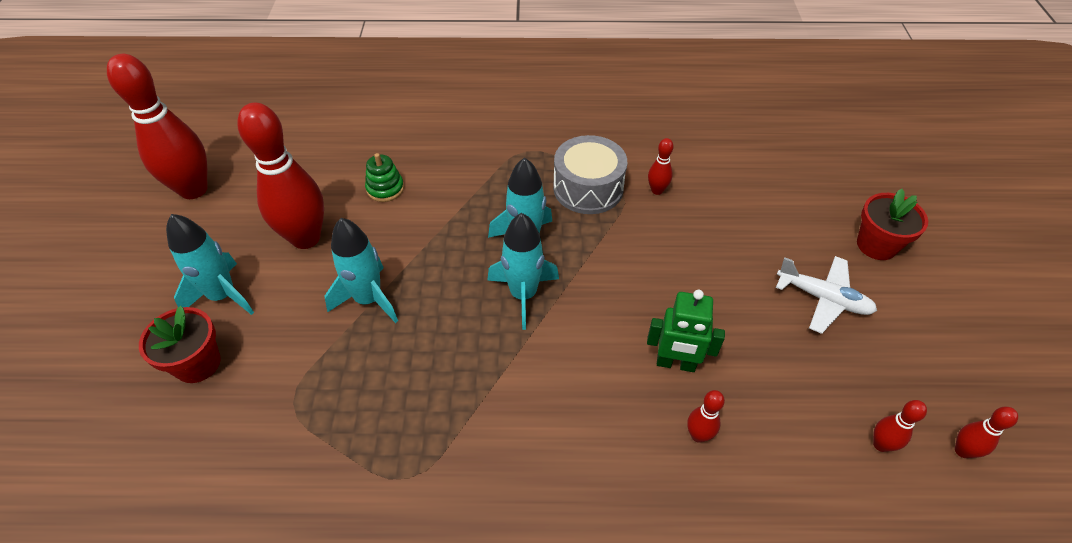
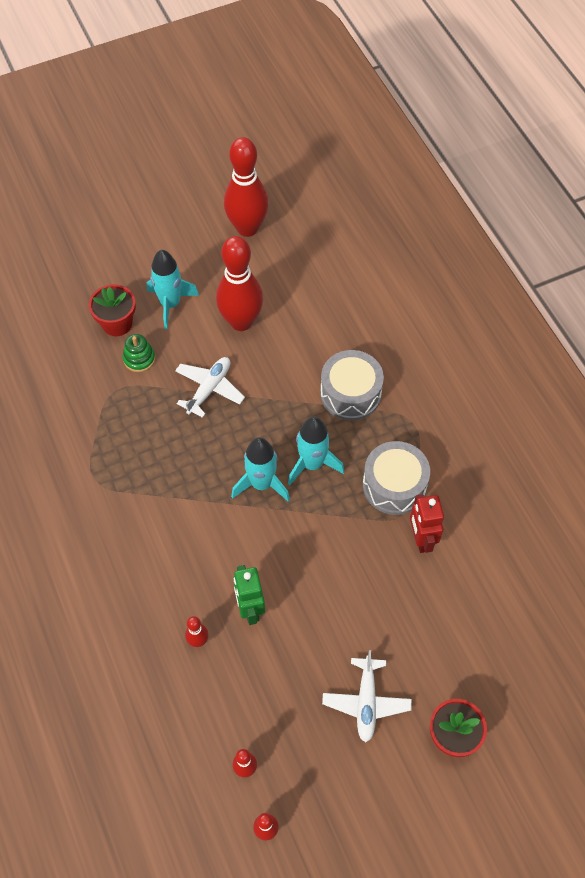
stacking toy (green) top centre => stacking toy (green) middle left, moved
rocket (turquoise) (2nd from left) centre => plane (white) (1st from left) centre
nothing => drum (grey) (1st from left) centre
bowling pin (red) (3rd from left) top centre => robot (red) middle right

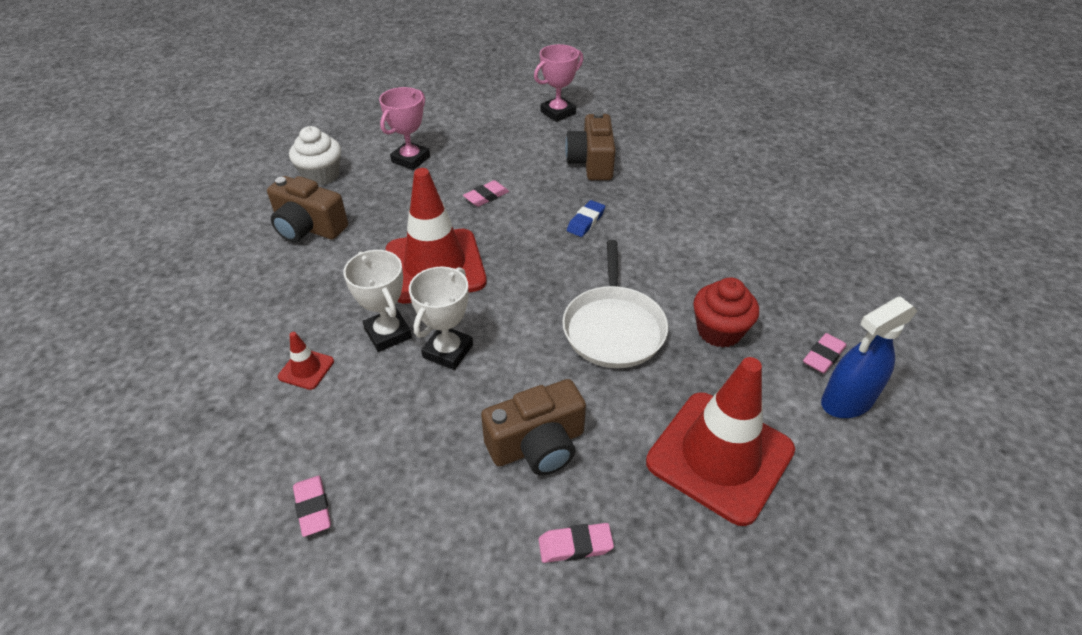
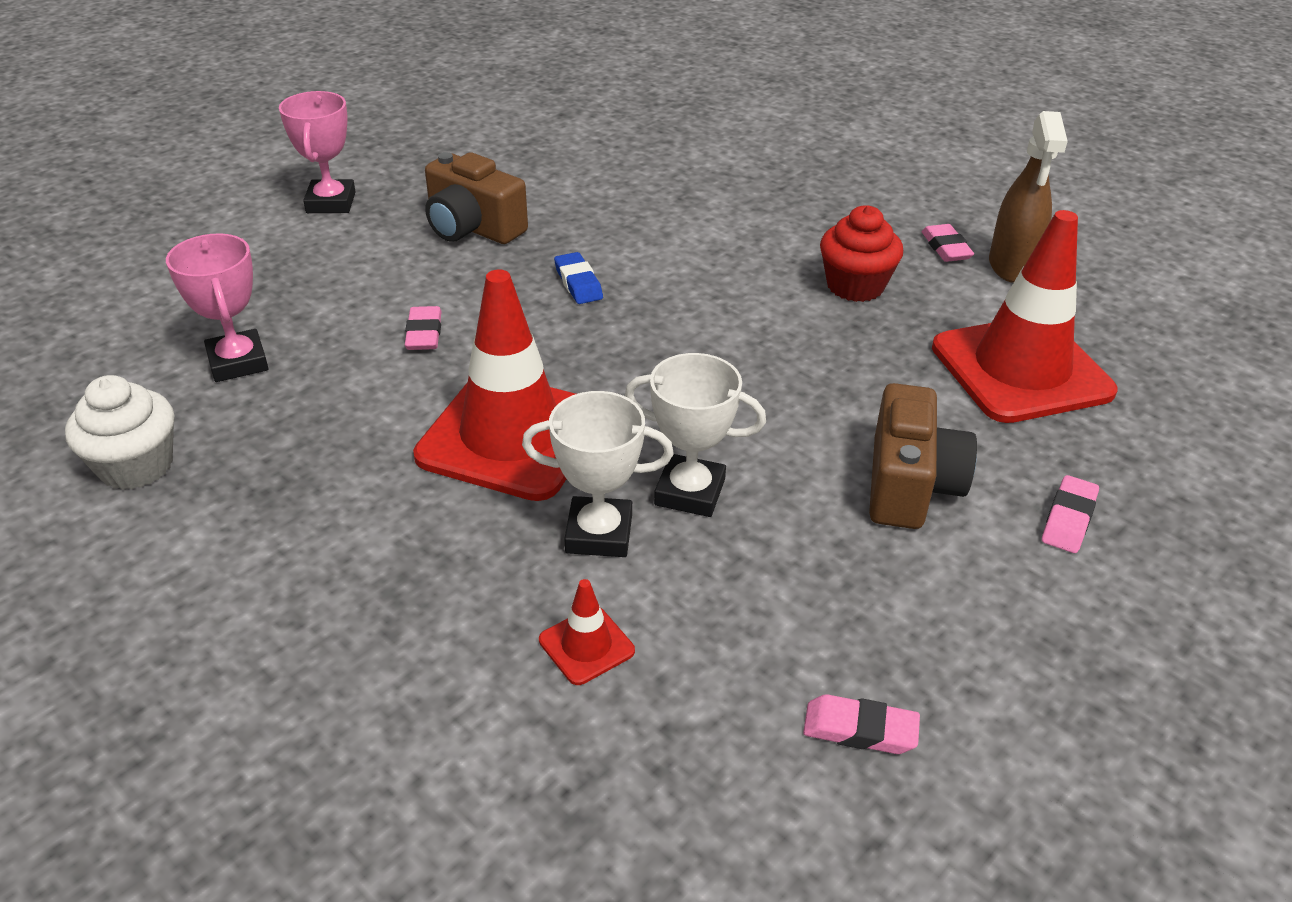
trophy (white) (2nd from left) centre, 45 degrees counterclockwise
spray bottle (blue) middle right => spray bottle (brown) top right
camera (brown) (1st from left) top left => nothing
pan (white) centre => nothing

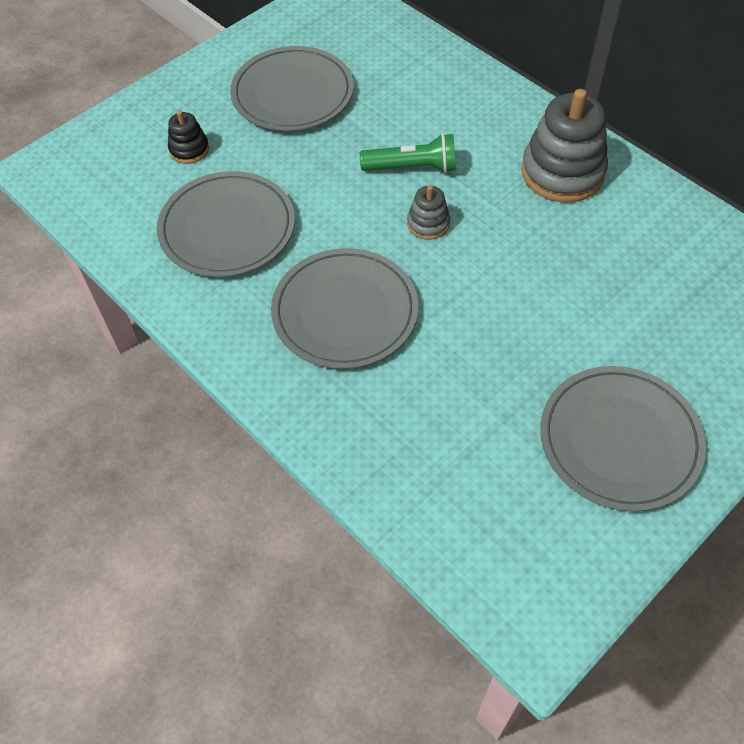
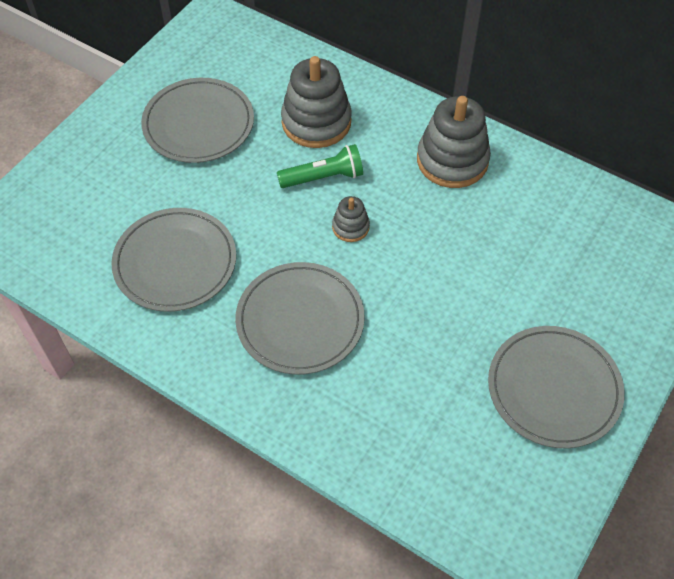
nothing => stacking toy (grey) (1st from left) top centre
stacking toy (black) top left => nothing

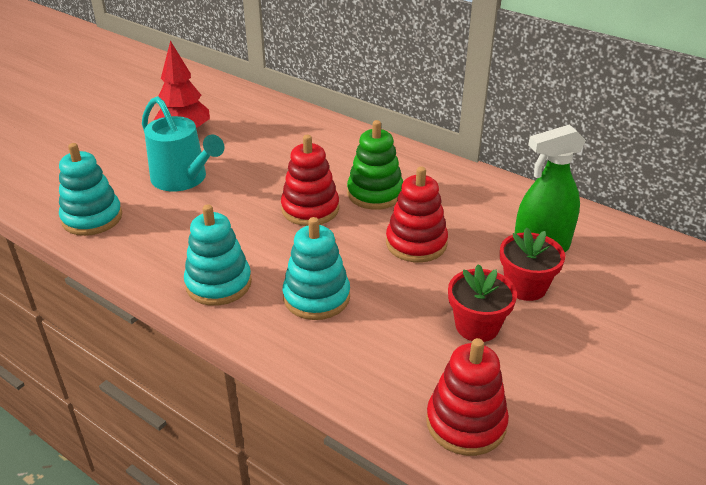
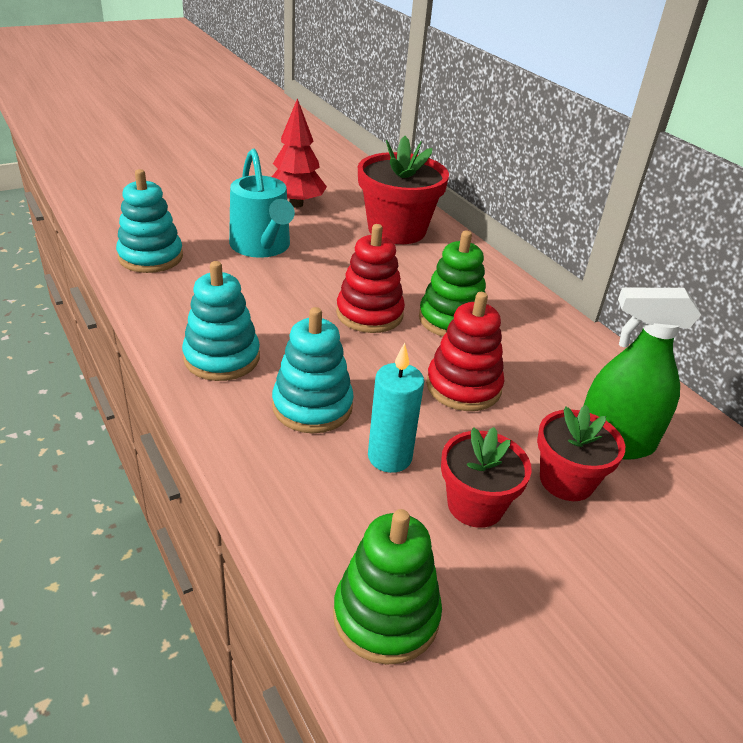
stacking toy (red) (3rd from left) bottom centre => stacking toy (green) (1st from left) bottom centre
nothing => flower pot (red) (1st from left) top centre
nothing => candle (turquoise) centre

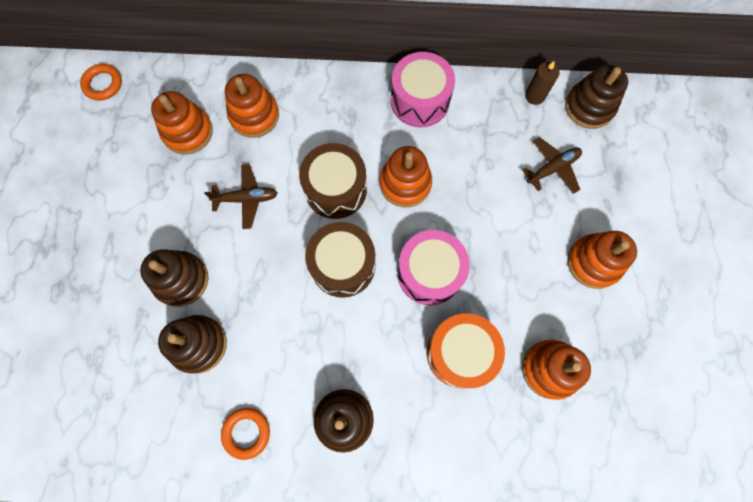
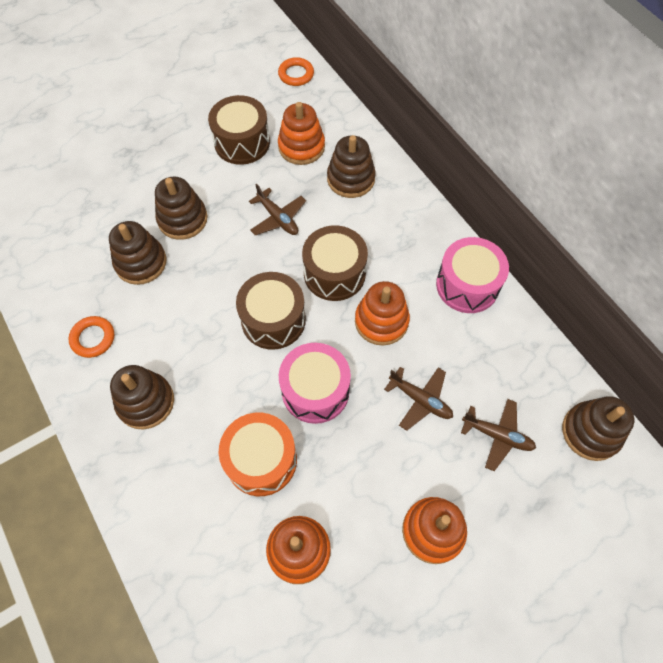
nothing => drum (brown) (1st from left) top centre
stacking toy (orange) (2nd from left) top centre => stacking toy (brown) (4th from left) top centre
nothing => plane (brown) (2nd from left) centre
candle (brown) top right => nothing

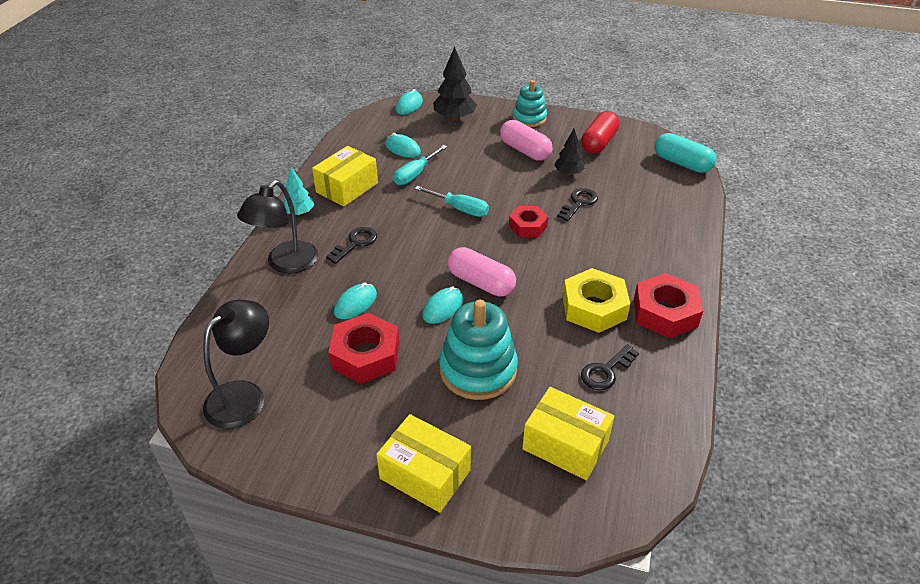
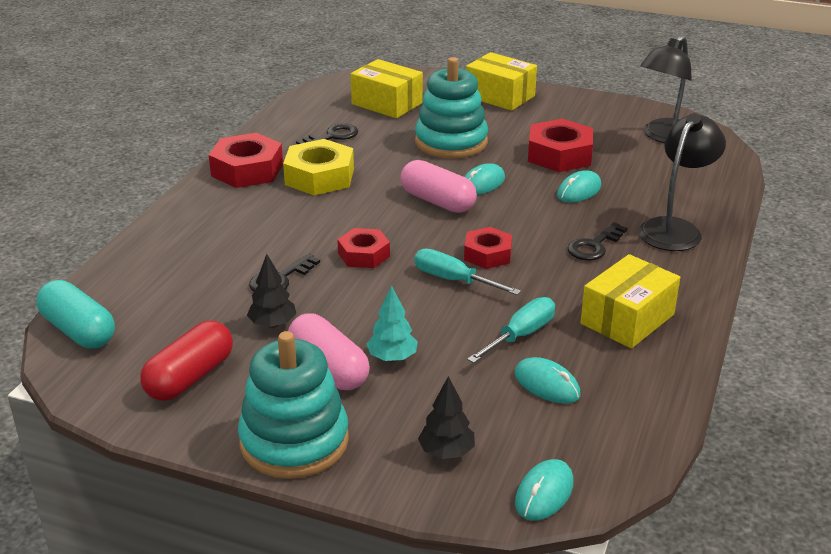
stacking toy (turquoise) (2nd from left in the first image) top centre => stacking toy (turquoise) (1st from left) bottom centre, x1.58
tree (turquoise) top left => tree (turquoise) centre, moved
tree (black) (1st from left in the first image) top centre => tree (black) (2nd from left) bottom centre, x0.63
nothing => nut (red) (3rd from left) centre

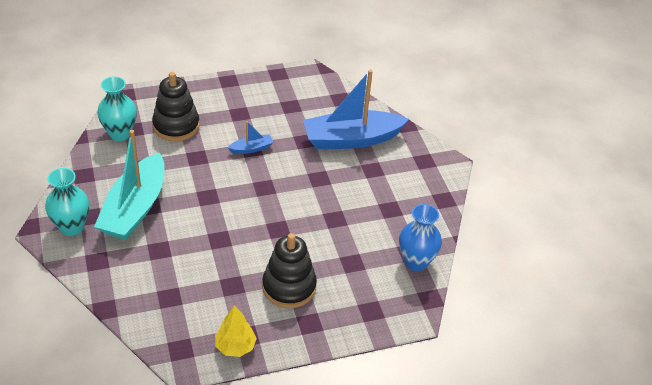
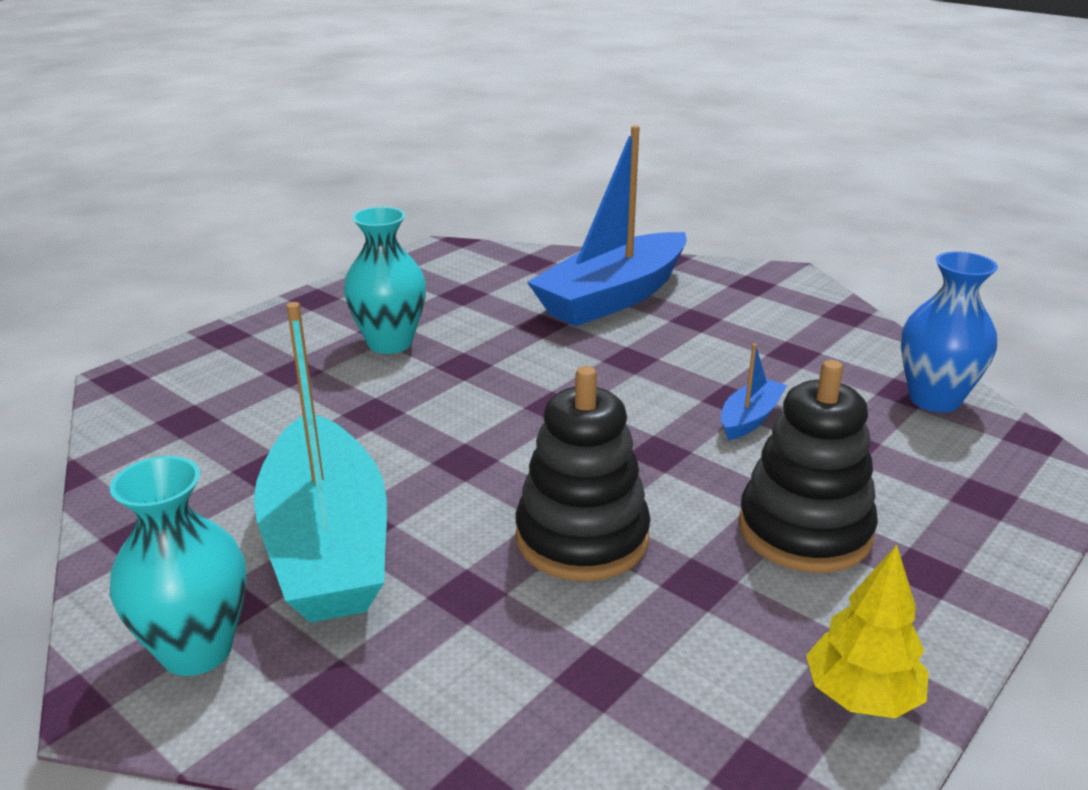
vase (turquoise) (2nd from left) top left => vase (turquoise) (2nd from left) centre, moved
stacking toy (black) (1st from left) top left => stacking toy (black) (1st from left) centre, moved
boat (blue) (1st from left in the first image) centre => boat (blue) (2nd from left) middle right, moved

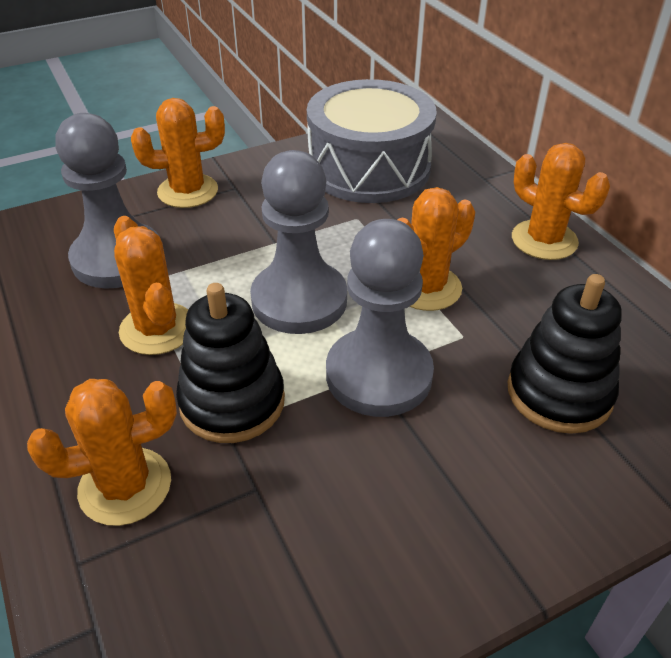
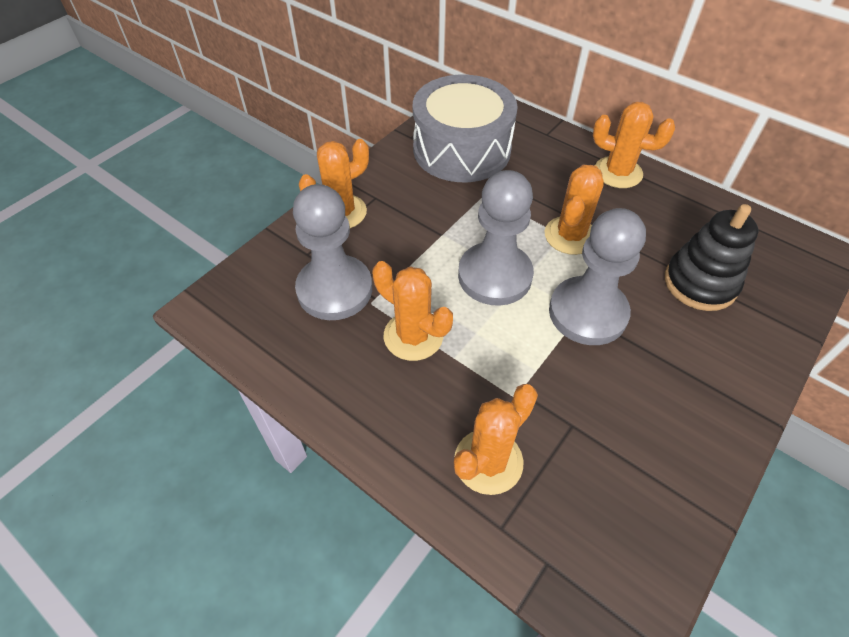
stacking toy (black) (1st from left) centre => nothing

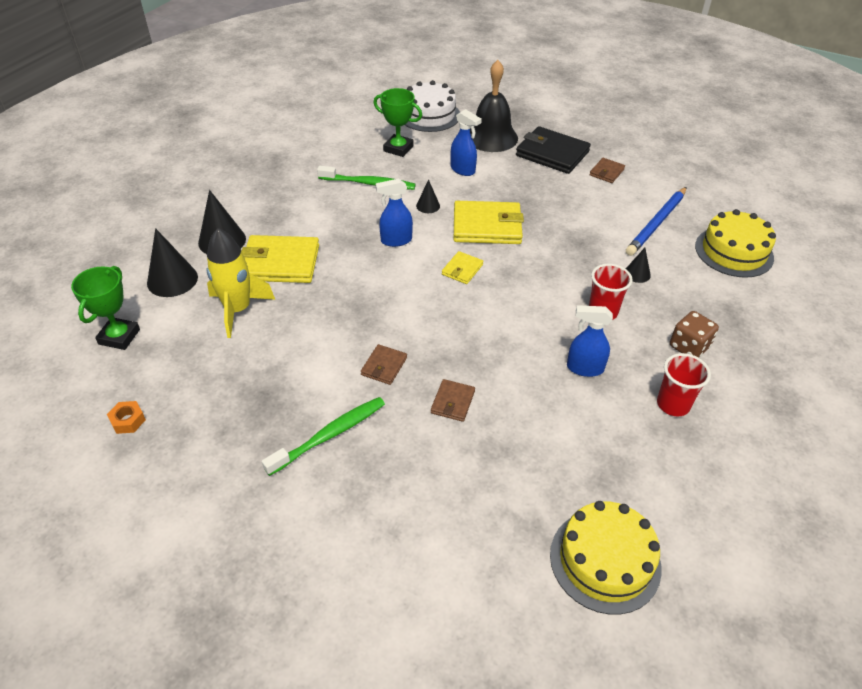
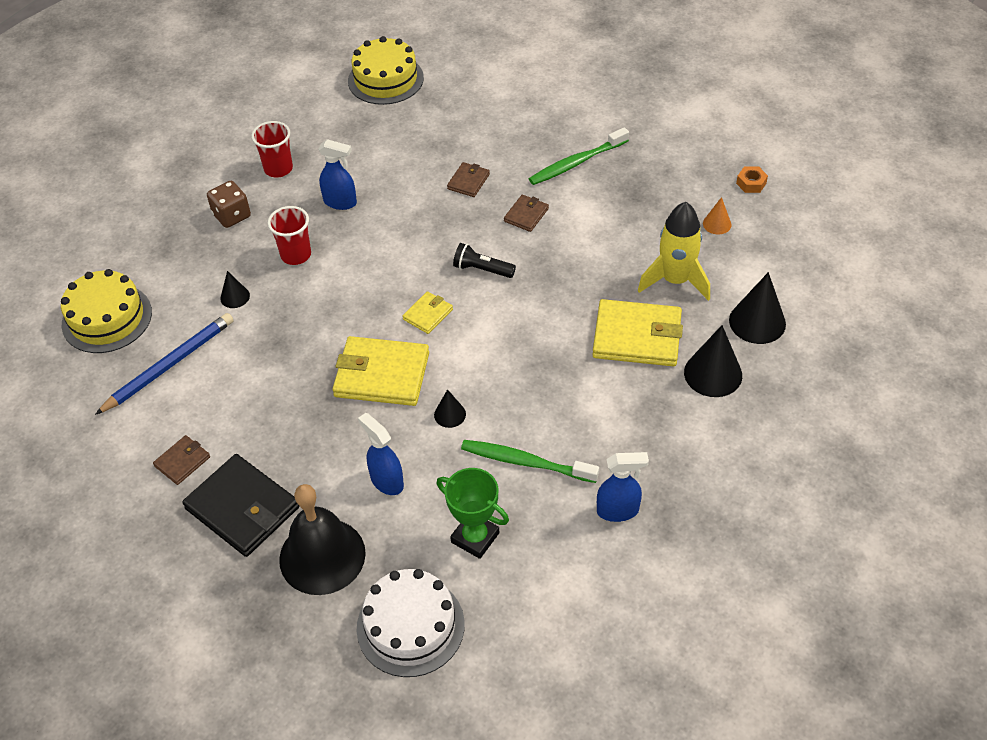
nothing => flashlight (black) centre
spray bottle (blue) (1st from left in the first image) top centre => spray bottle (blue) (3rd from left) centre, moved
nothing => cone (orange) top right
trophy (green) (1st from left) middle left => nothing

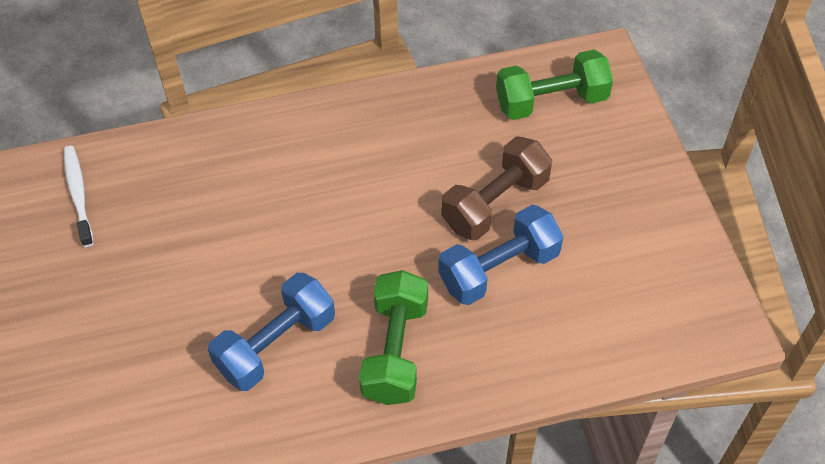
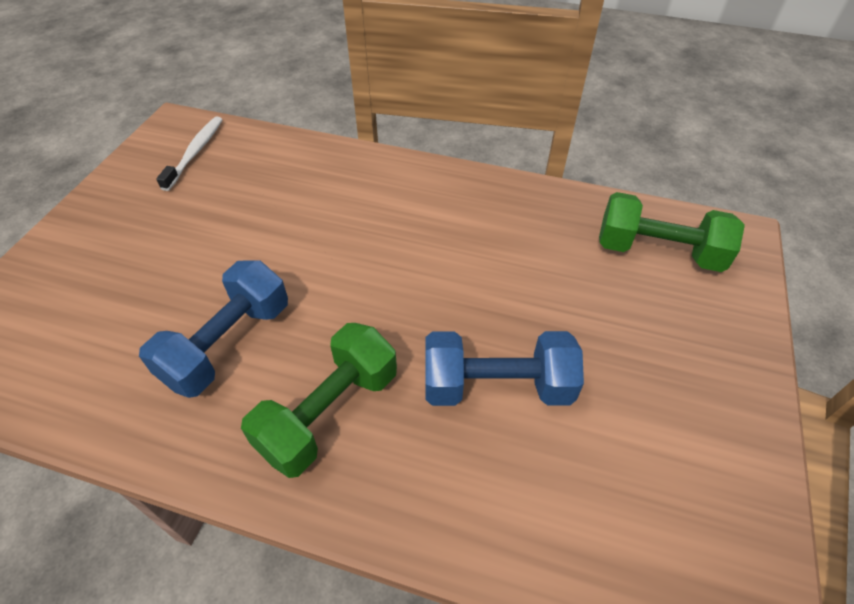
dumbbell (blue) (1st from left) bottom left => dumbbell (blue) (1st from left) middle left, 45 degrees counterclockwise
dumbbell (brown) centre => nothing

